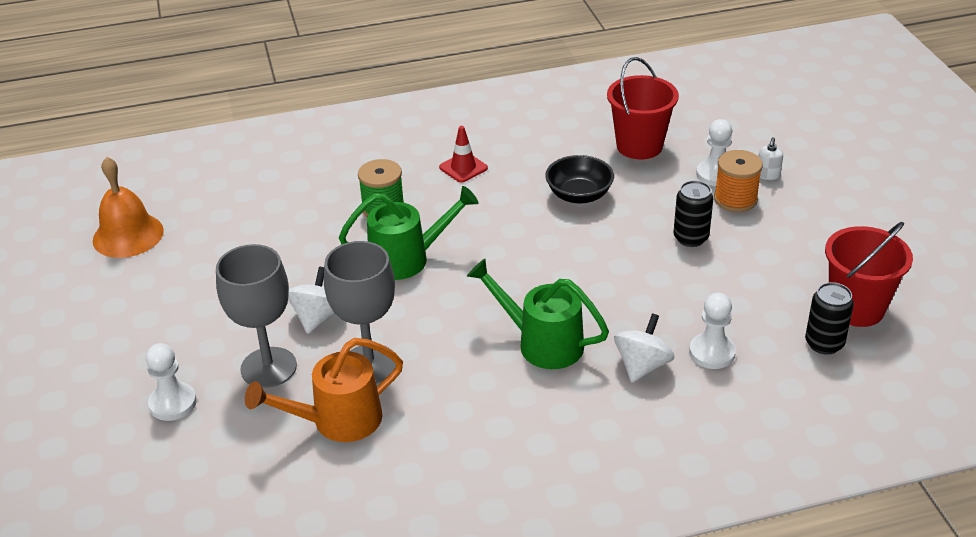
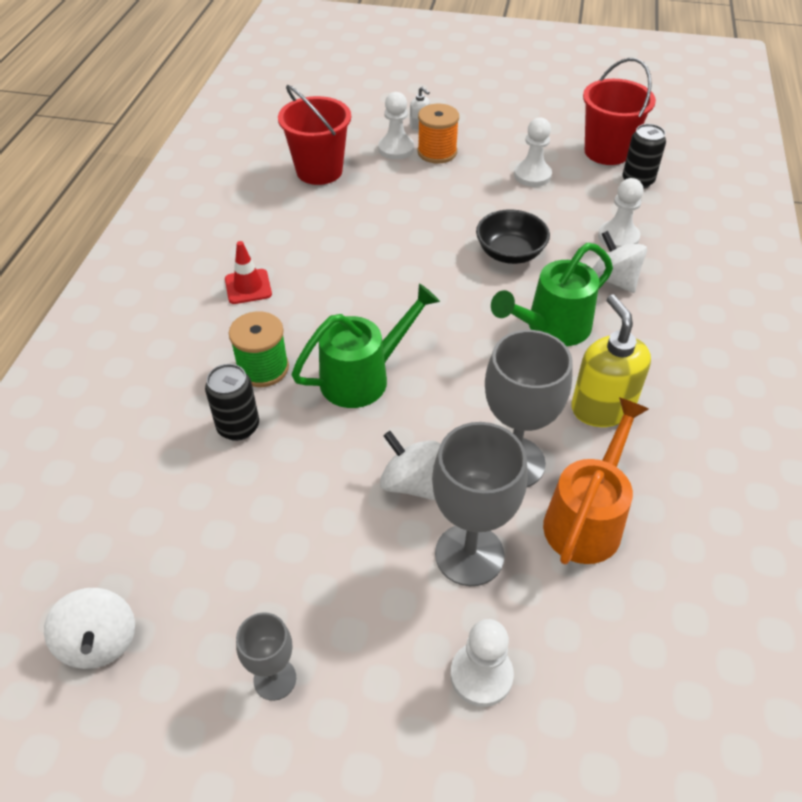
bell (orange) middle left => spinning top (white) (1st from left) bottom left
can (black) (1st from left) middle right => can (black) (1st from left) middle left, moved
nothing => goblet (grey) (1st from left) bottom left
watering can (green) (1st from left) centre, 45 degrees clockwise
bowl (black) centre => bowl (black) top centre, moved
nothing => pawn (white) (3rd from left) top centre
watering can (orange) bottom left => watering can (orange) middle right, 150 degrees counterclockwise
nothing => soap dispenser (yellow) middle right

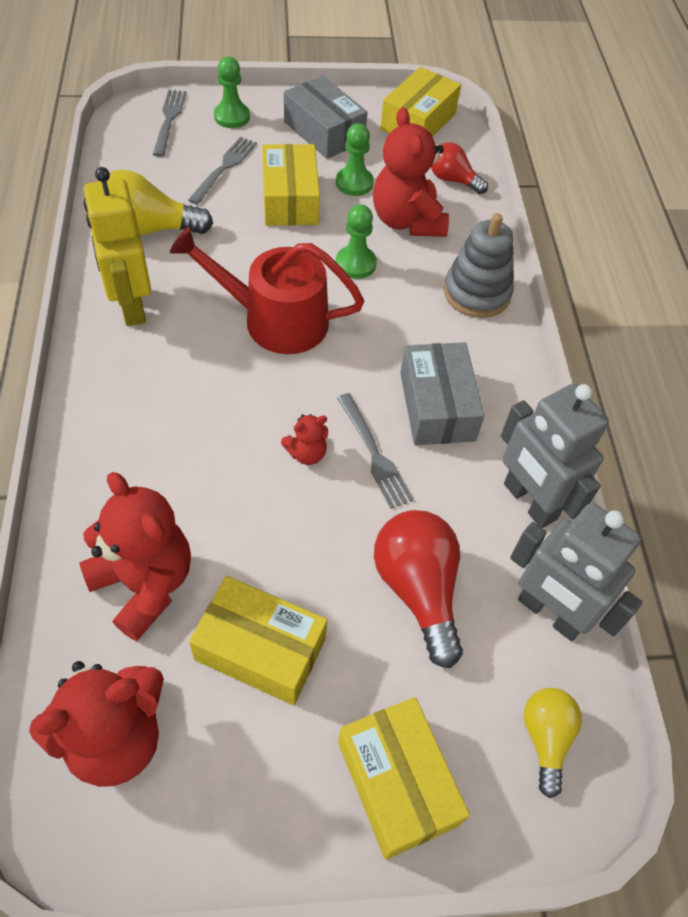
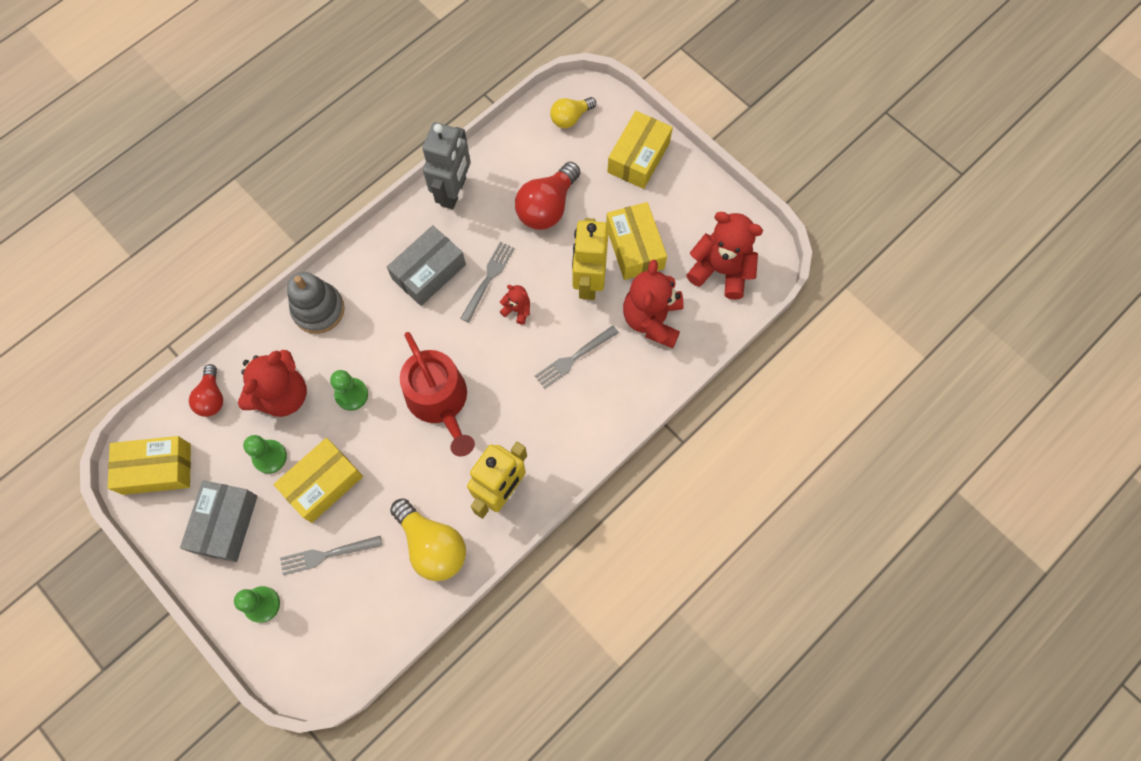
fork (grey) (1st from left in the first image) top left => fork (grey) (3rd from left) centre, moved
nothing => robot (yellow) (2nd from left) centre
robot (grey) (2nd from left) middle right => nothing

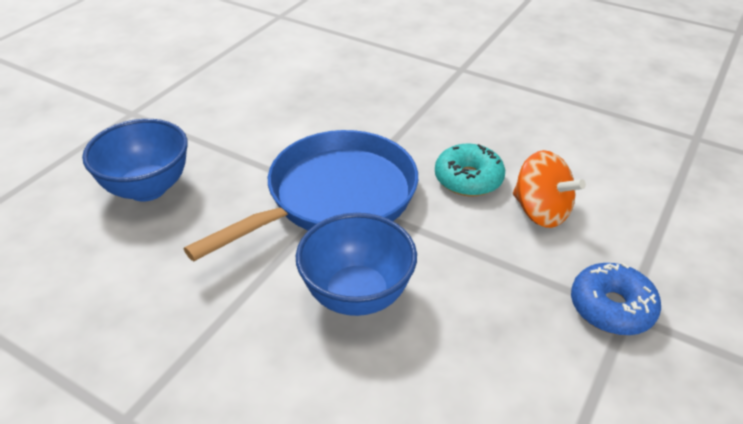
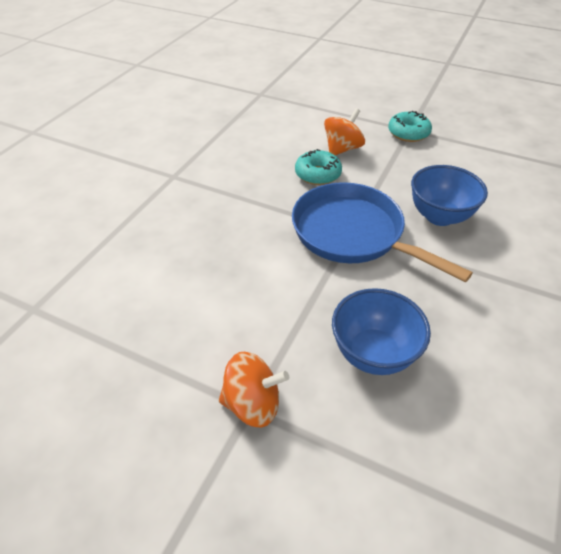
nothing => spinning top (orange) (1st from left) bottom centre
donut (blue) bottom right => donut (turquoise) (2nd from left) top right

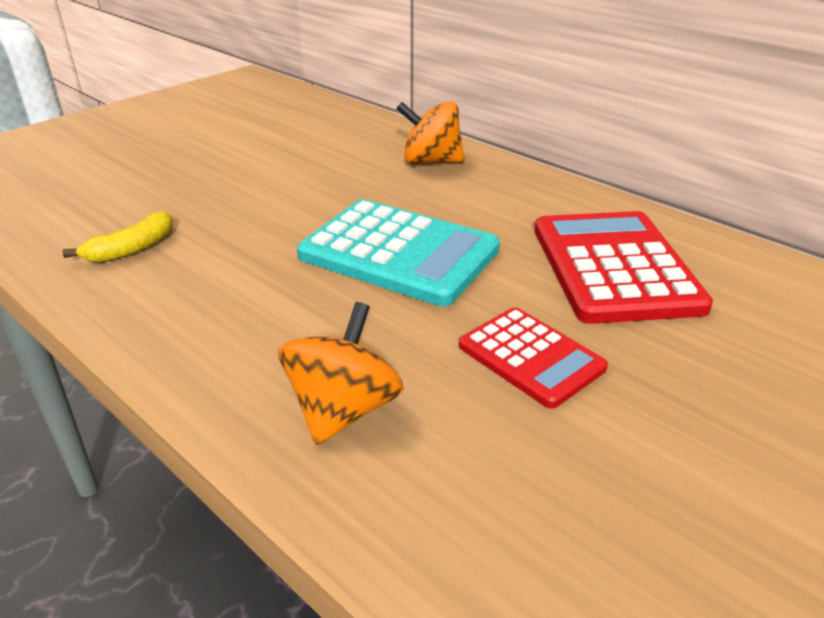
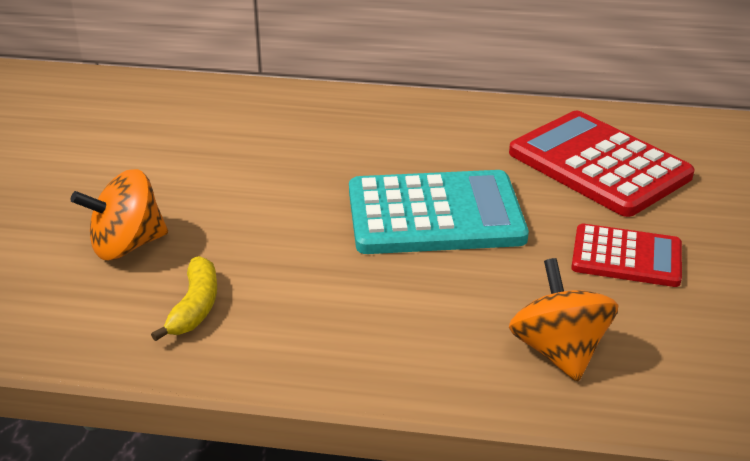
spinning top (orange) (2nd from left in the first image) top centre => spinning top (orange) (1st from left) middle left, moved

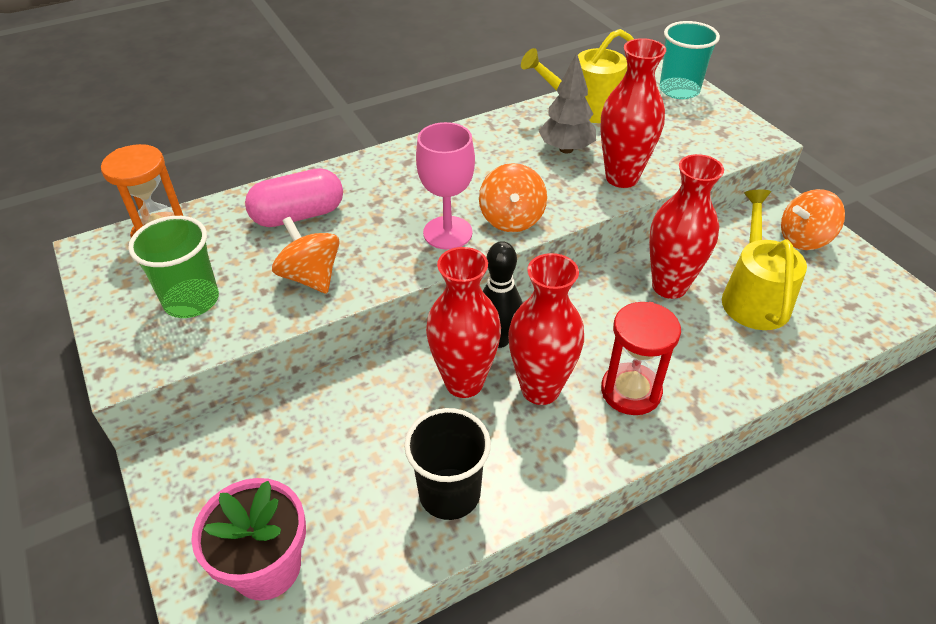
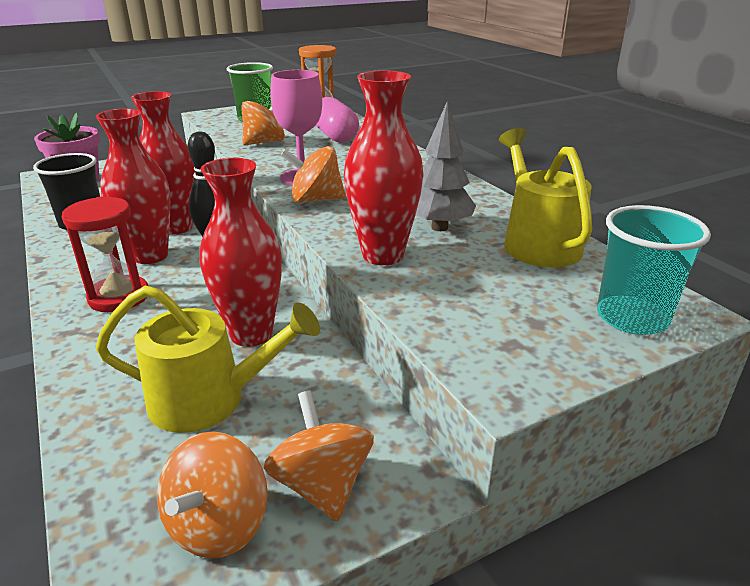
nothing => spinning top (orange) (1st from left) bottom left

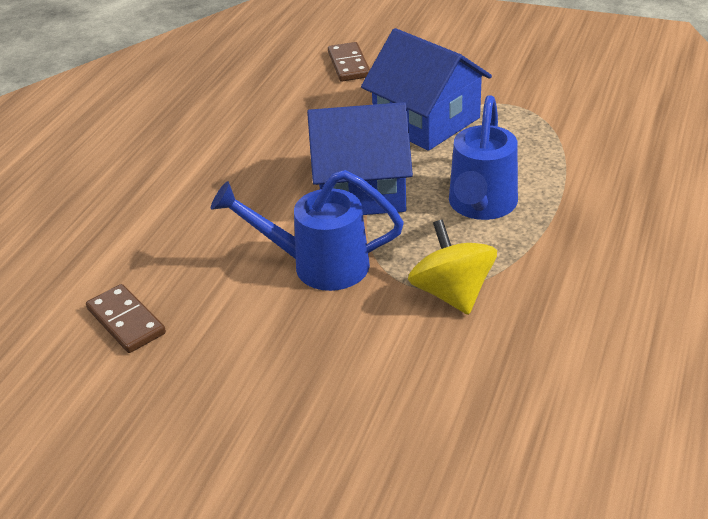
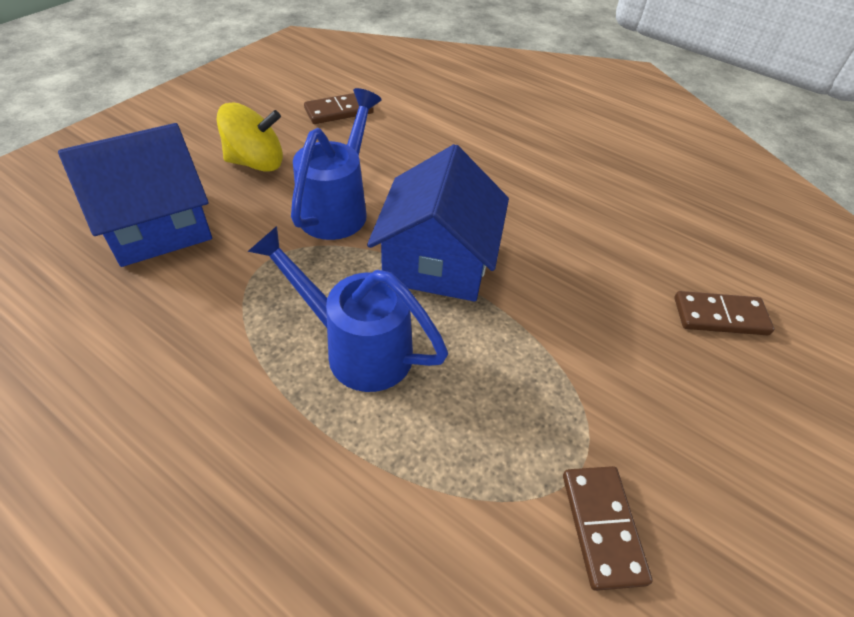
house (blue) (2nd from left in the first image) top centre => house (blue) (1st from left) top left, moved
spinning top (yellow) centre => spinning top (yellow) top left, moved
nothing => domino (brown) (2nd from left) bottom right

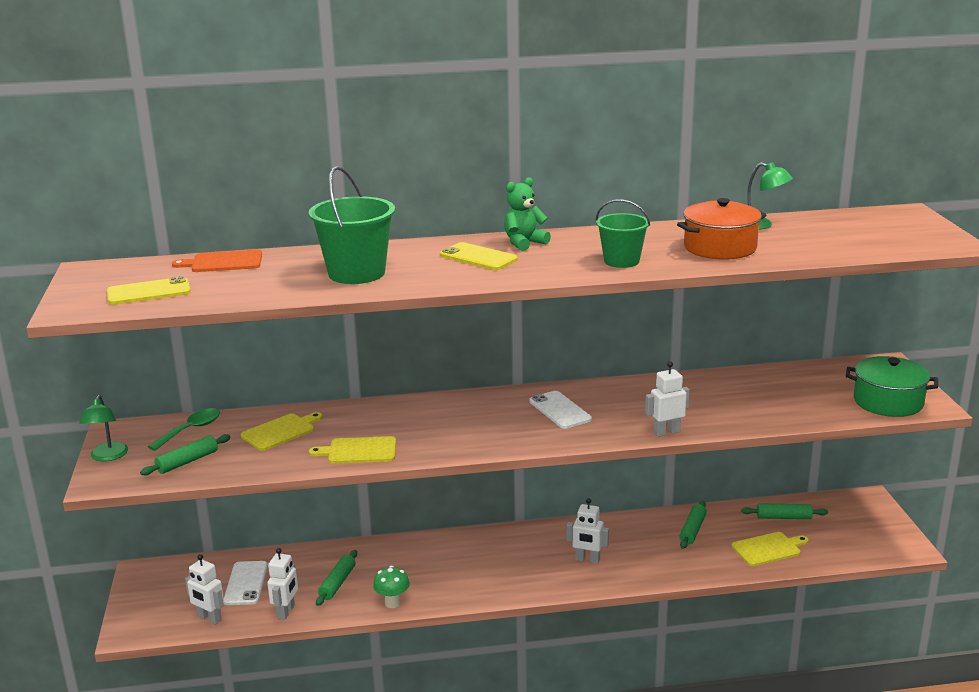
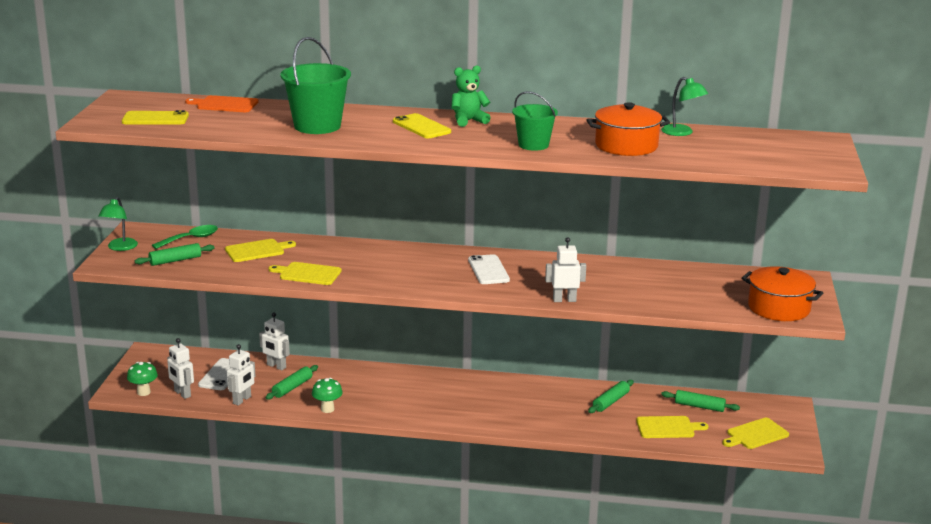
nothing => mushroom (green) (1st from left) bottom left
robot (white) (3rd from left) bottom centre => robot (white) (3rd from left) middle left, moved
nothing => cutting board (yellow) (4th from left) bottom right
pot (green) middle right => pot (orange) (2nd from left) middle right

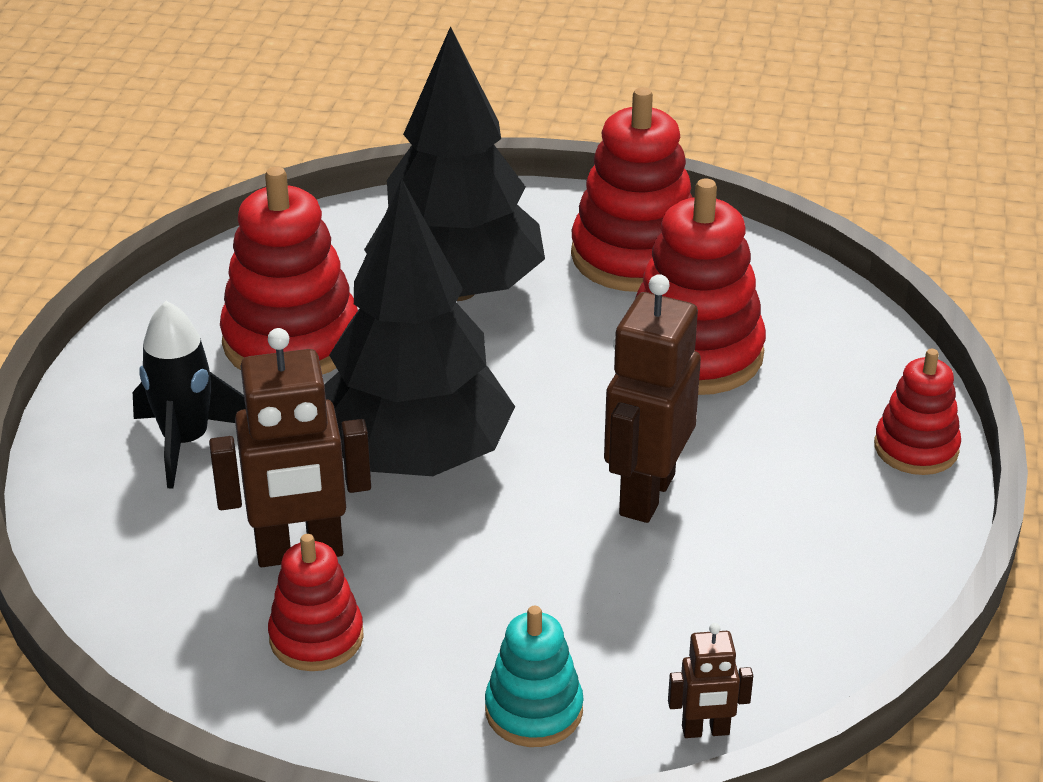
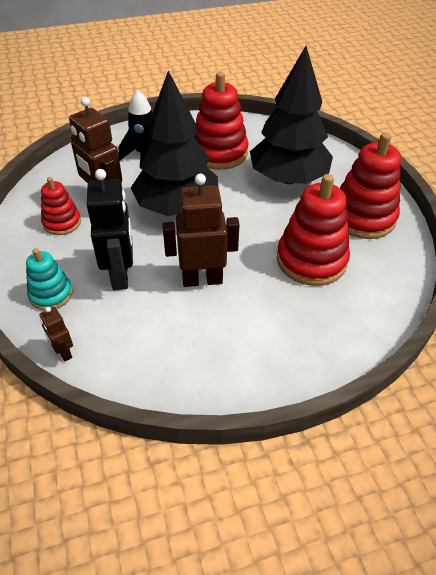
nothing => robot (black) middle left
stacking toy (red) (5th from left) middle right => nothing

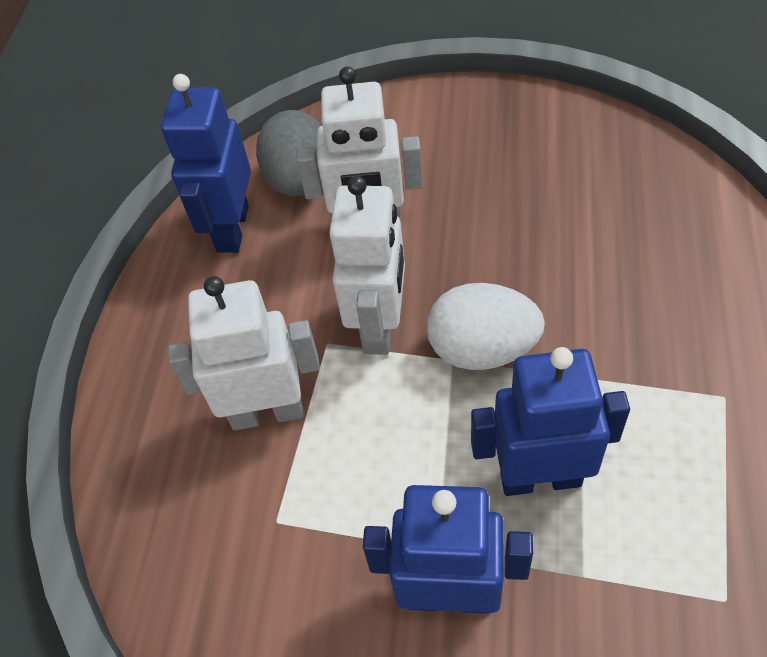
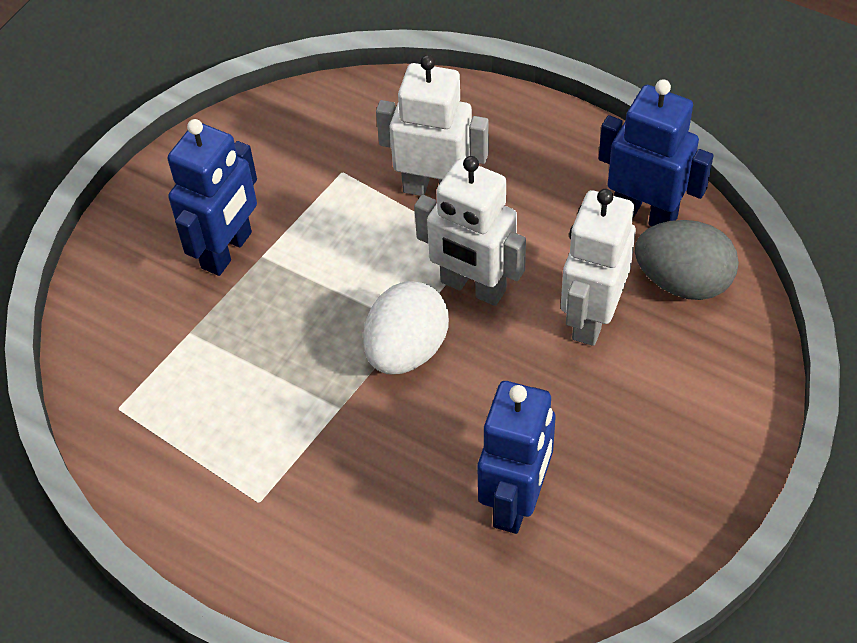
robot (white) (1st from left) middle left => robot (white) (1st from left) top centre, 90 degrees counterclockwise
robot (blue) (3rd from left in the first image) middle right => robot (blue) (2nd from left) bottom centre, moved

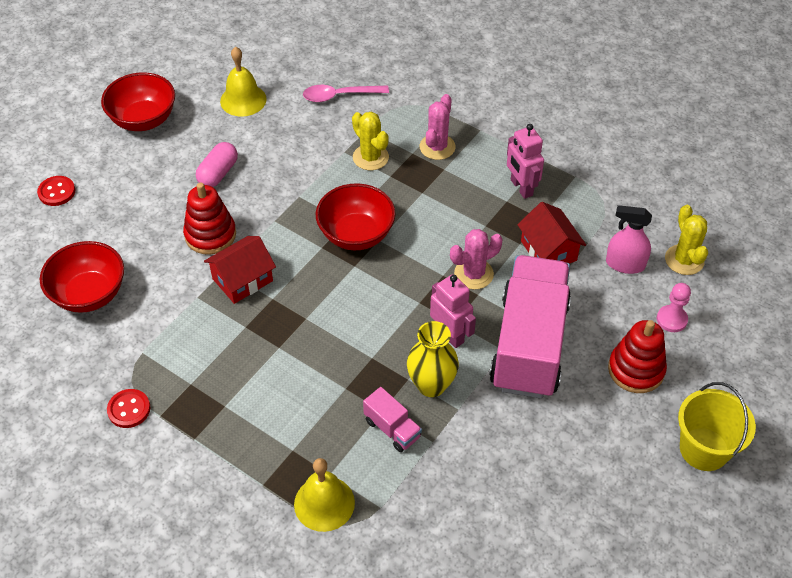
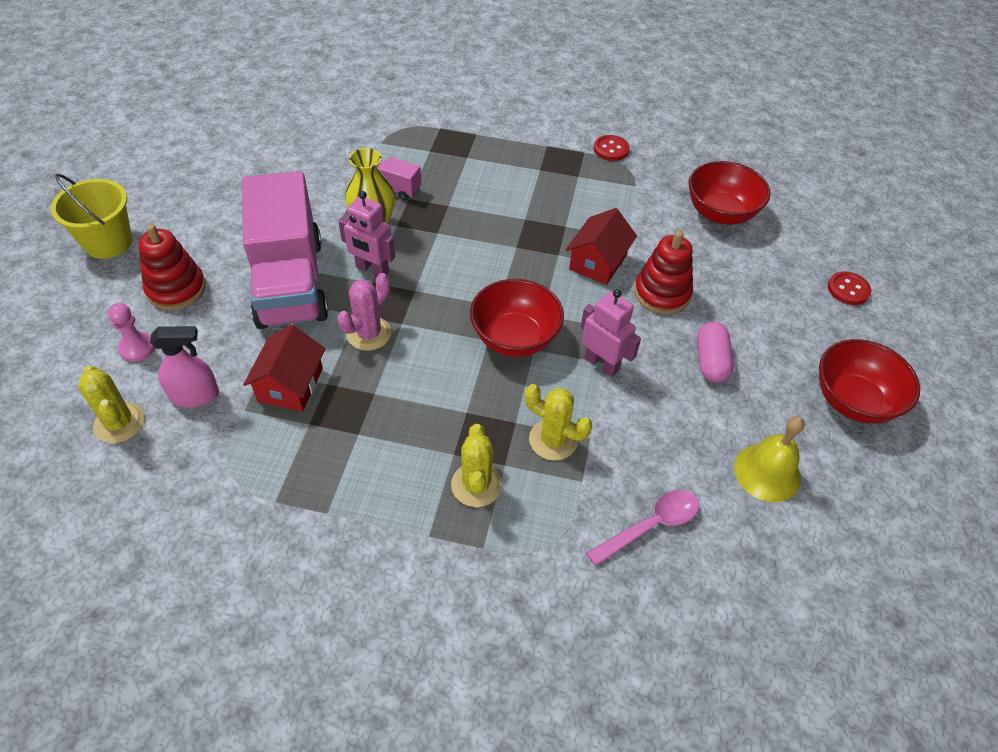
house (red) (2nd from left in the first image) middle right => house (red) (1st from left) middle left, 60 degrees clockwise
cactus (pink) (1st from left) top centre => cactus (yellow) (2nd from left) centre
robot (pink) (2nd from left) top centre => robot (pink) (2nd from left) centre, moved
bell (yellow) (2nd from left) bottom centre => nothing

